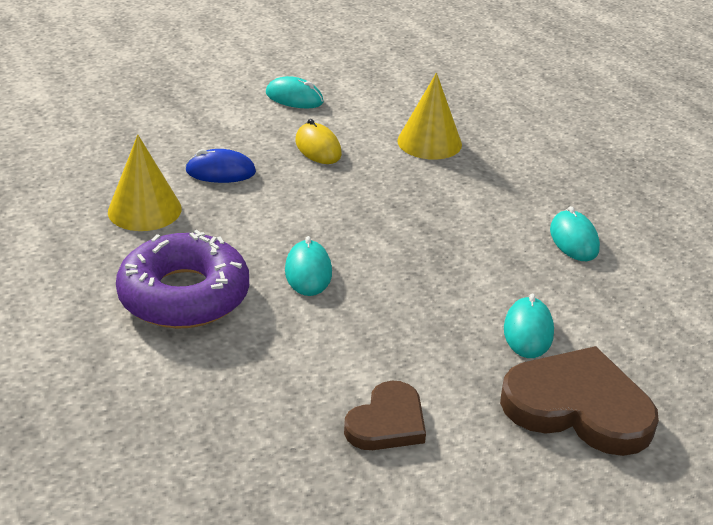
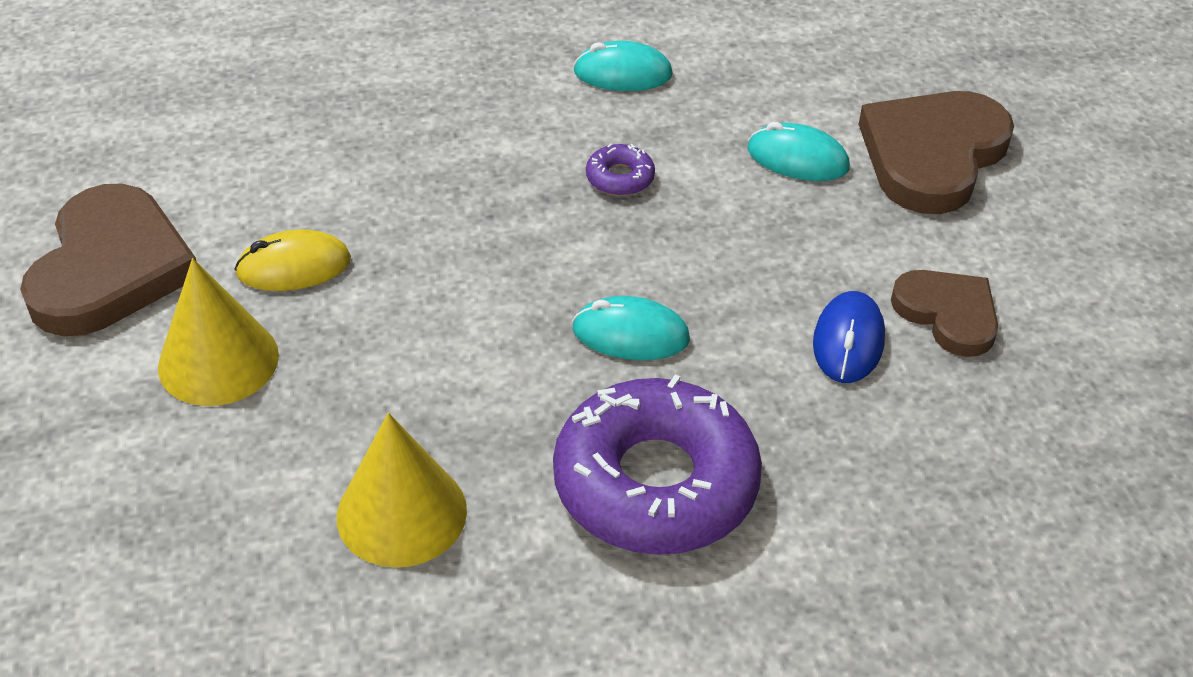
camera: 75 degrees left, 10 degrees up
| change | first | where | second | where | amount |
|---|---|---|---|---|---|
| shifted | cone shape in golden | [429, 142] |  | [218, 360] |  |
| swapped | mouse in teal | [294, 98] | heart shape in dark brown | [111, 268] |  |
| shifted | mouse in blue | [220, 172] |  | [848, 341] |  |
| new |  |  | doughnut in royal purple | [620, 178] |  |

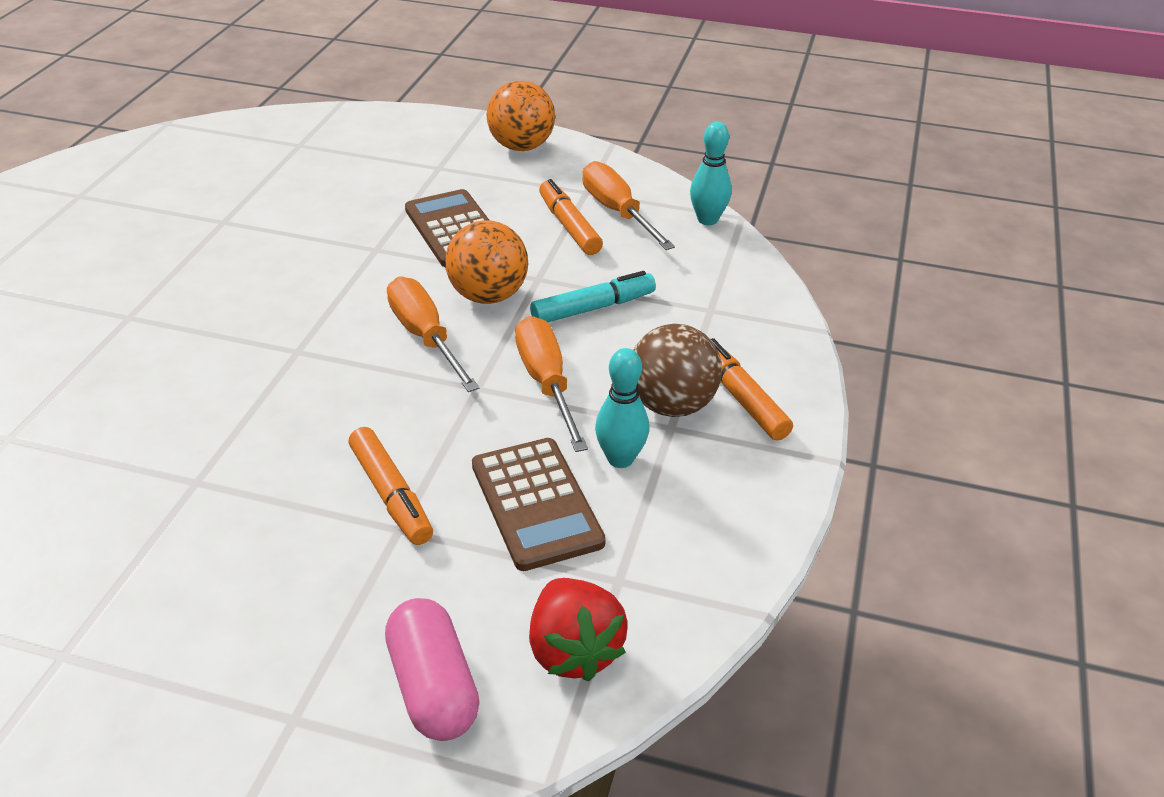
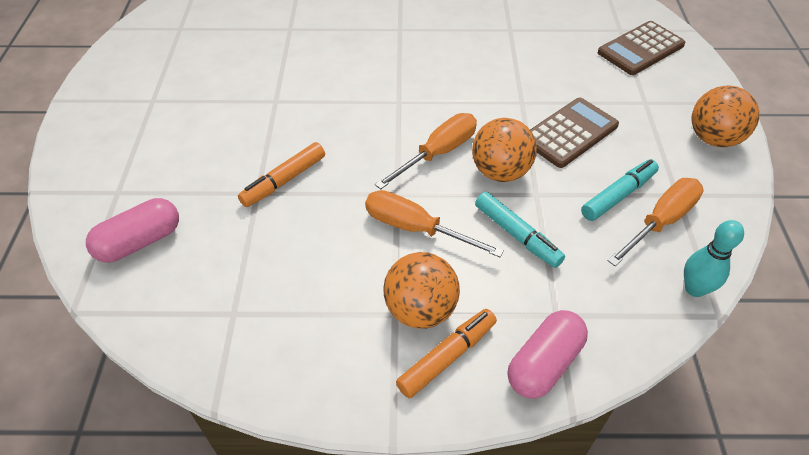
camera: 75 degrees right, 10 degrees up
| change | first | where | second | where | amount |
|---|---|---|---|---|---|
| repainted | marker in bright orange | [569, 226] | marker in teal | [618, 195] |  |
| rotated | flat screwdriver in bright orange | [546, 383] |  | [415, 228] | 120 degrees counterclockwise |
| repainted | sphere in dark brown | [671, 405] | sphere in bright orange | [420, 310] |  |
| gone | skittle in teal | [620, 459] |  |  |  |
| shifted | adding machine in dark brown | [536, 504] |  | [640, 49] |  |
| gone | strawberry in scarlet | [573, 650] |  |  |  |
| new |  |  | pill shape in pink | [544, 364] |  |

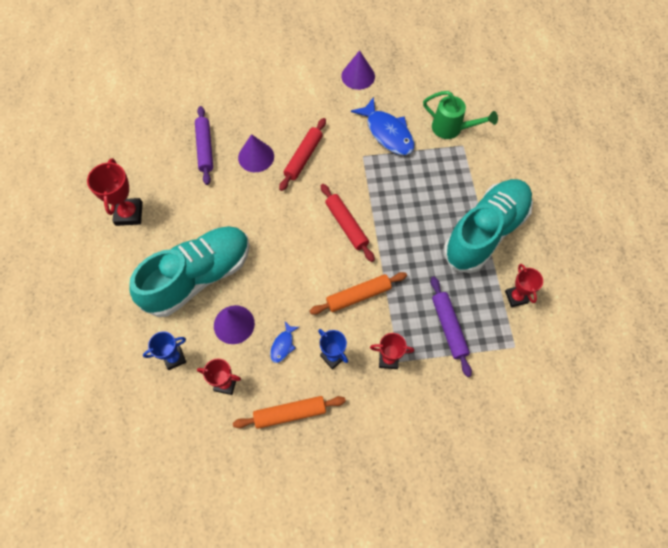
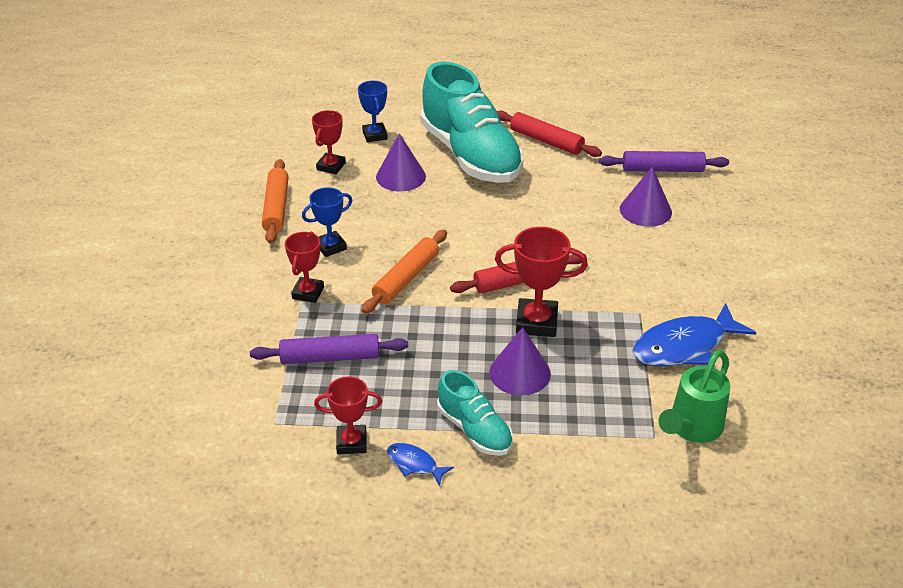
camera: 100 degrees right, 25 degrees down
| change | first | where | second | where | amount |
|---|---|---|---|---|---|
| shifted | cone shape in royal purple | [358, 76] |  | [520, 373] |  |
| shifted | pastry roller in scarlet | [303, 157] |  | [546, 141] |  |
| shifted | prize cup in scarlet | [129, 214] |  | [536, 322] |  |
| scaled | sneaker in teal | [485, 232] |  | [474, 430] | x0.50 |
| rotated | pastry roller in bright orange | [358, 296] |  | [406, 278] | 45 degrees clockwise |
| shifted | toy fish in blue | [283, 345] |  | [414, 464] |  |

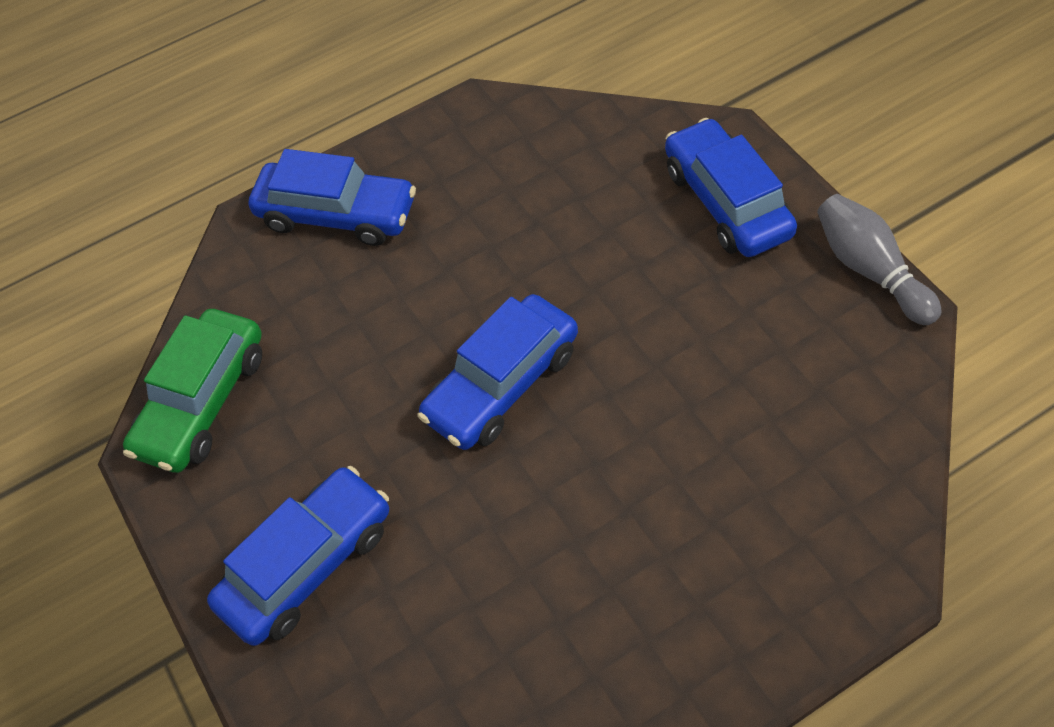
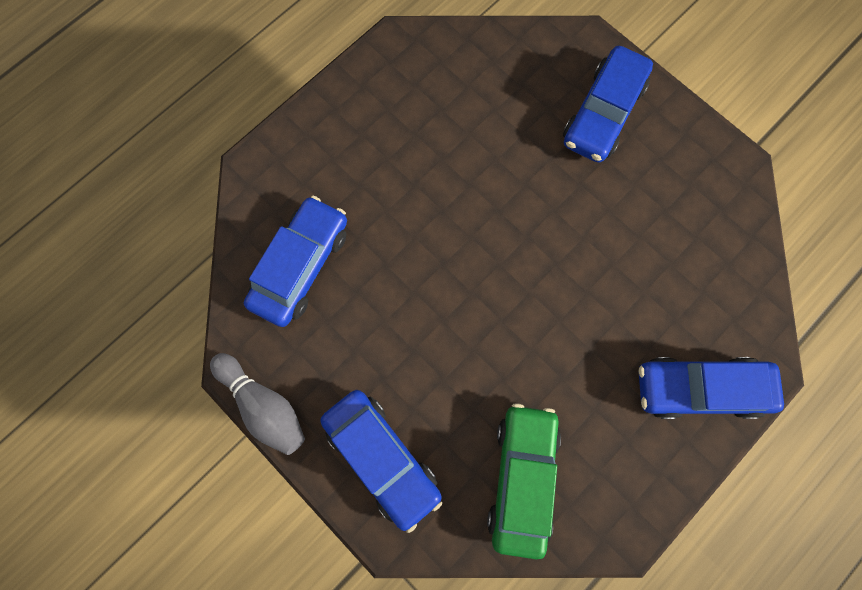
camera: 160 degrees right, 20 degrees up
| change | first | where | second | where | amount |
|---|---|---|---|---|---|
| shifted | automobile in blue | [502, 384] |  | [301, 266] |  |
| shifted | automobile in emerald | [202, 402] |  | [522, 477] |  |

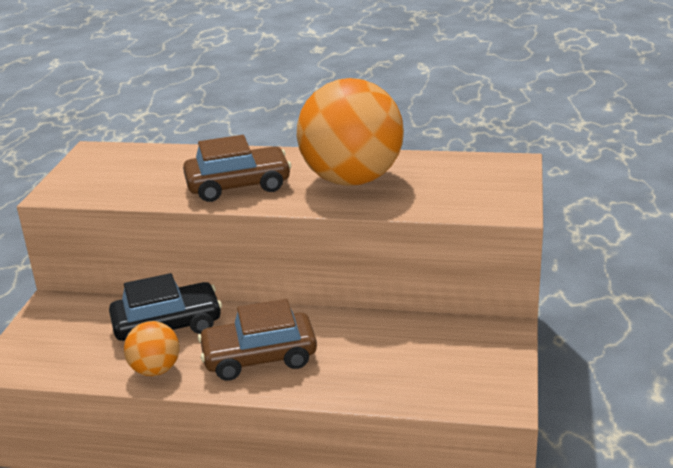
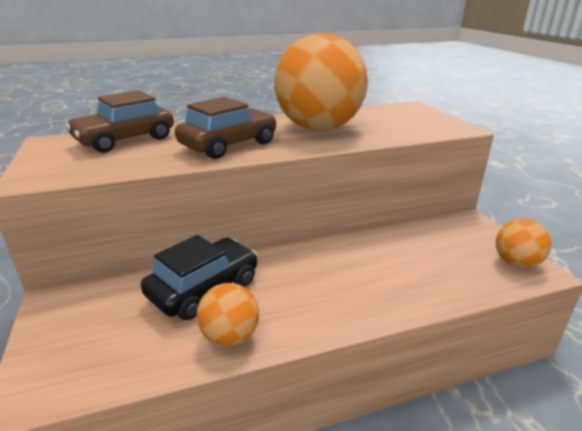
camera: 30 degrees left, 0 degrees up
| change | first | where | second | where | amount |
|---|---|---|---|---|---|
| shifted | automobile in dark brown | [259, 357] |  | [125, 139] |  |
| new |  |  | sphere in bright orange | [516, 263] |  |

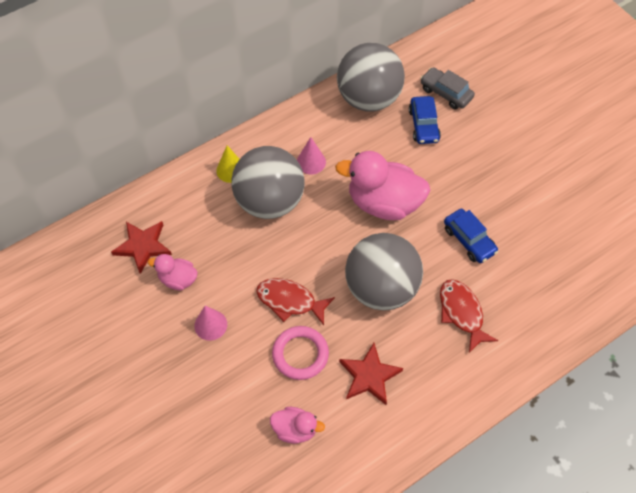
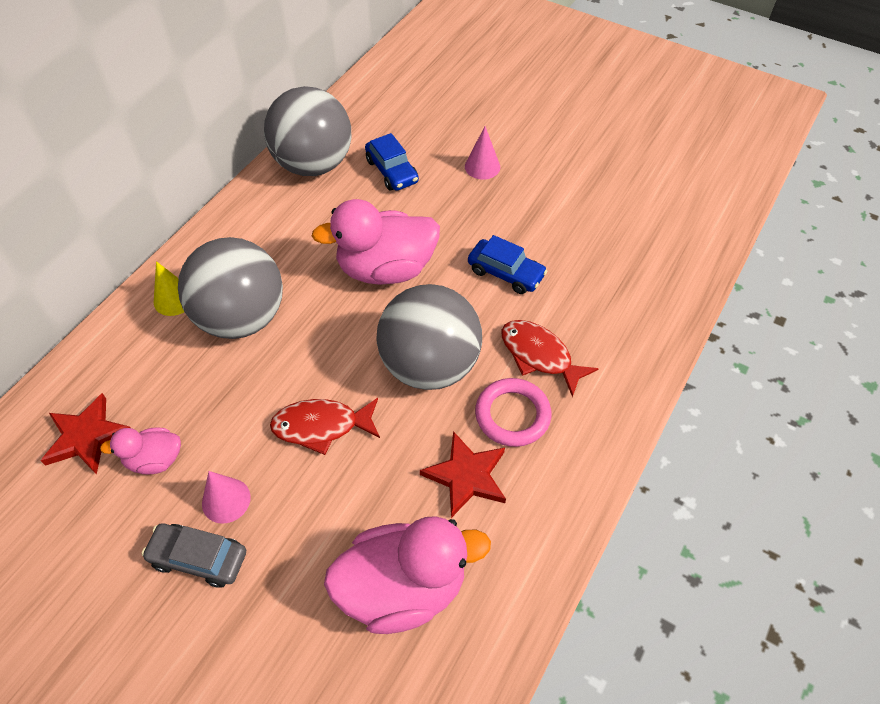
camera: 25 degrees left, 5 degrees down
| change | first | where | second | where | amount |
|---|---|---|---|---|---|
| shifted | automobile in ash-grey | [446, 93] |  | [199, 558] |  |
| shifted | cone shape in pink | [311, 162] |  | [482, 166] |  |
| shifted | hoop in pink | [300, 354] |  | [512, 415] |  |
| scaled | duck in pink | [295, 429] |  | [403, 588] | x1.95 |

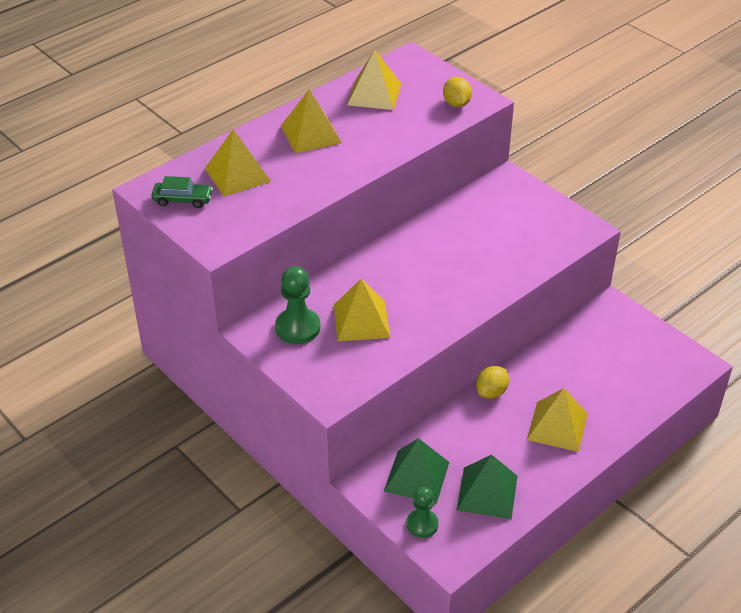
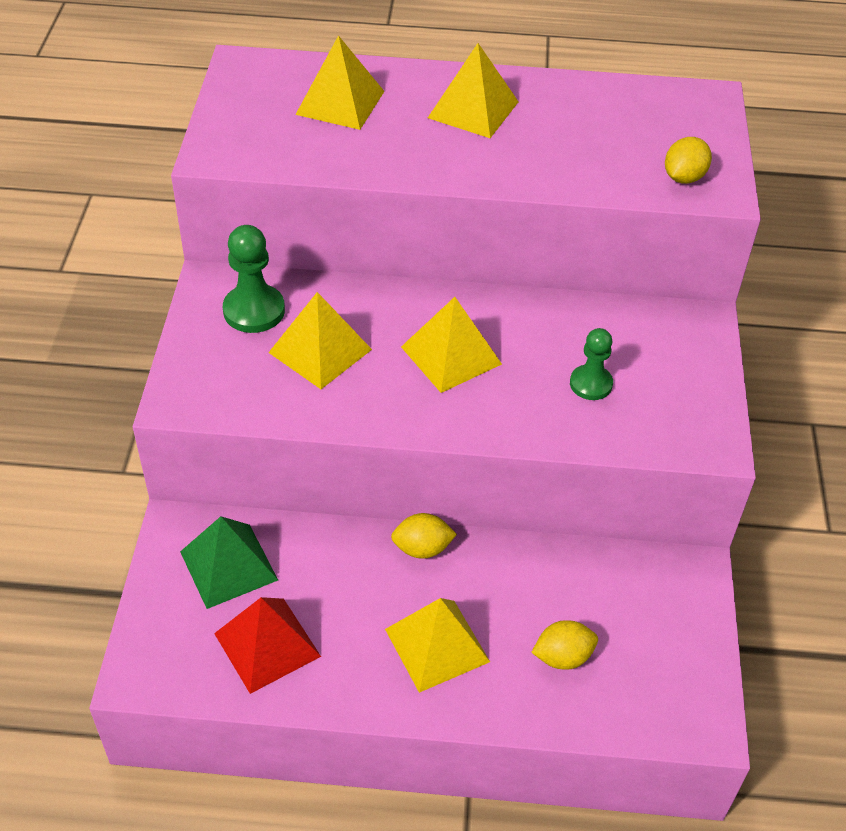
camera: 45 degrees right, 5 degrees up
| change | first | where | second | where | amount |
|---|---|---|---|---|---|
| shifted | pyramid shape in golden | [374, 94] |  | [451, 355] |  |
| gone | automobile in emerald | [183, 200] |  |  |  |
| repainted | pyramid shape in emerald | [487, 492] | pyramid shape in scarlet | [267, 644] |  |
| shifted | pawn in emerald | [422, 524] |  | [591, 384] |  |
| new |  |  | toy lemon in golden | [563, 657] |  |

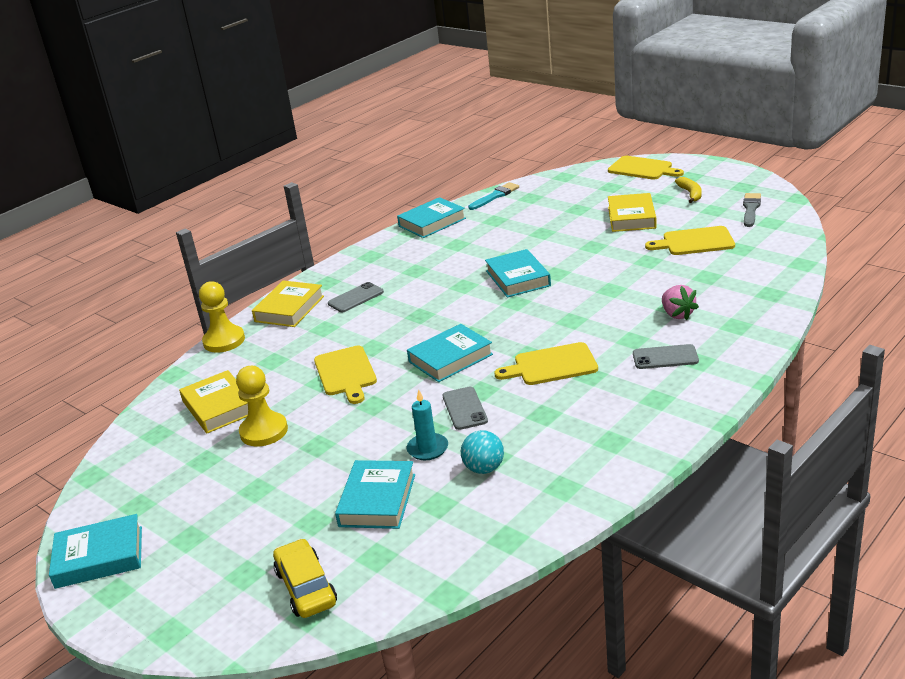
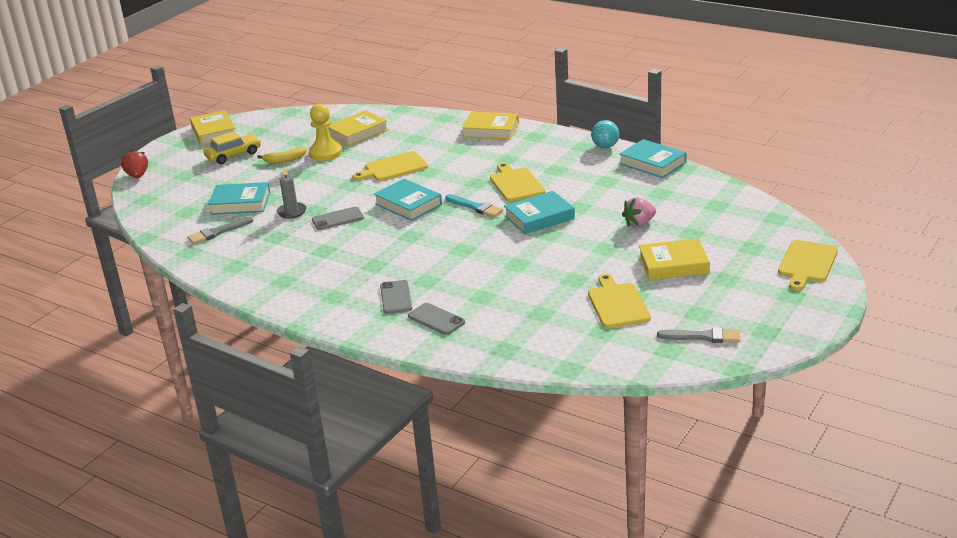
camera: 80 degrees right, 0 degrees up
| change | first | where | second | where | amount |
|---|---|---|---|---|---|
| shifted | banana fruit in golden | [690, 194] |  | [285, 160] |  |
| shifted | brush in teal | [495, 196] |  | [475, 207] |  |
| gone | pawn in golden | [224, 341] |  |  |  |
| shifted | phone in ash-grey | [356, 298] |  | [436, 319] |  |
| shifted | strawberry in pink | [677, 314] |  | [639, 224] |  |
| shifted | bread board in golden | [551, 365] |  | [516, 184] |  |
| repainted | pillar candle in teal | [427, 449] | pillar candle in ash-grey | [291, 212] |  |
| shifted | sphere in teal | [484, 469] |  | [605, 146] |  |
| repainted | hardback in teal | [99, 557] | hardback in golden | [214, 132] |  |
| shifted | automobile in golden | [306, 587] |  | [233, 155] |  |
| new |  |  | strawberry in scarlet | [137, 176] |  |
| new |  |  | brush in ash-grey | [218, 232] |  |

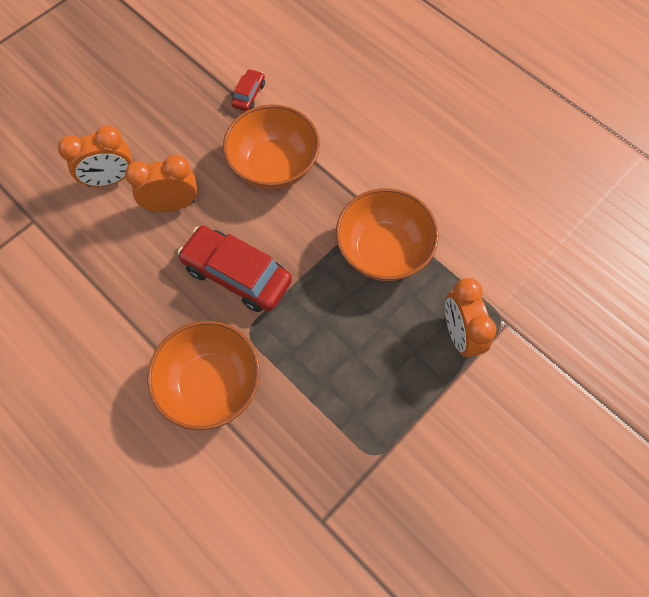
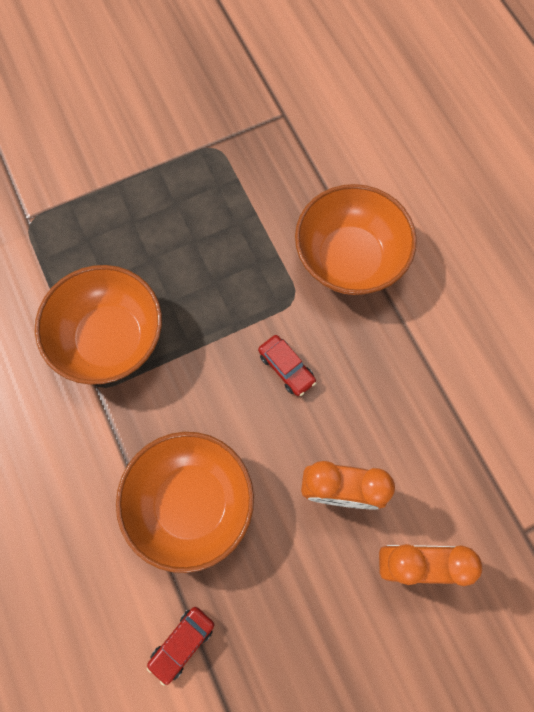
camera: 160 degrees left, 5 degrees up
| change | first | where | second | where | amount |
|---|---|---|---|---|---|
| scaled | automobile in scarlet | [237, 274] |  | [286, 368] | x0.48 |
| gone | alarm clock in bright orange | [459, 334] |  |  |  |

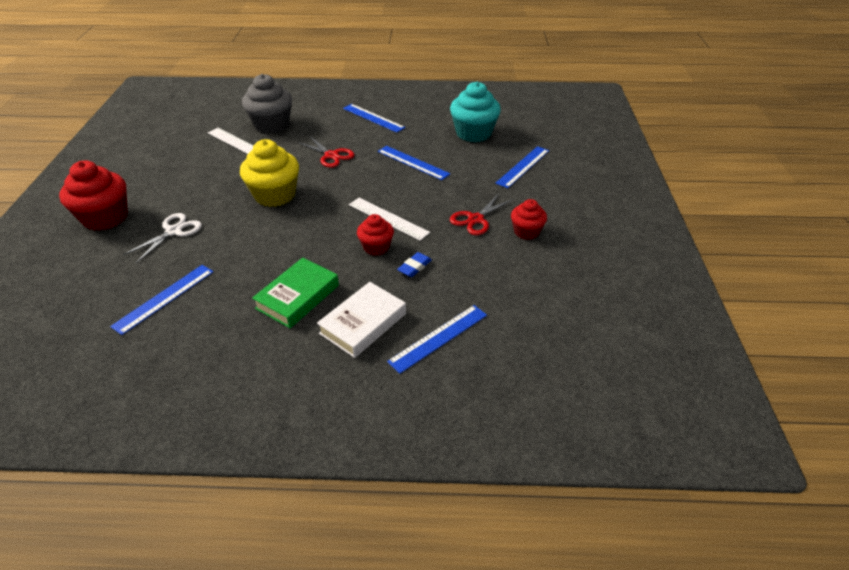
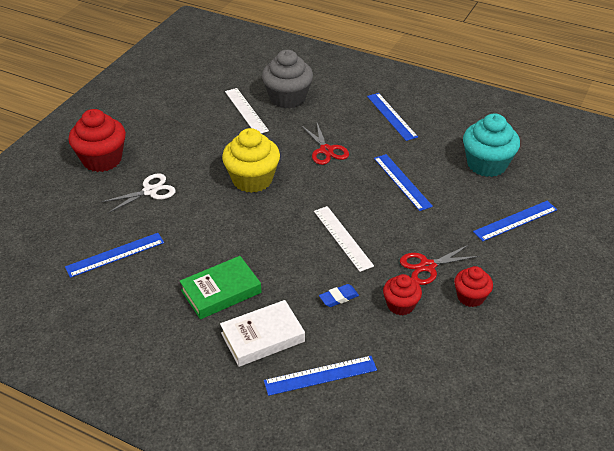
camera: 25 degrees right, 0 degrees up
| change | first | where | second | where | amount |
|---|---|---|---|---|---|
| shifted | cupcake in scarlet | [376, 247] |  | [400, 305] |  |

